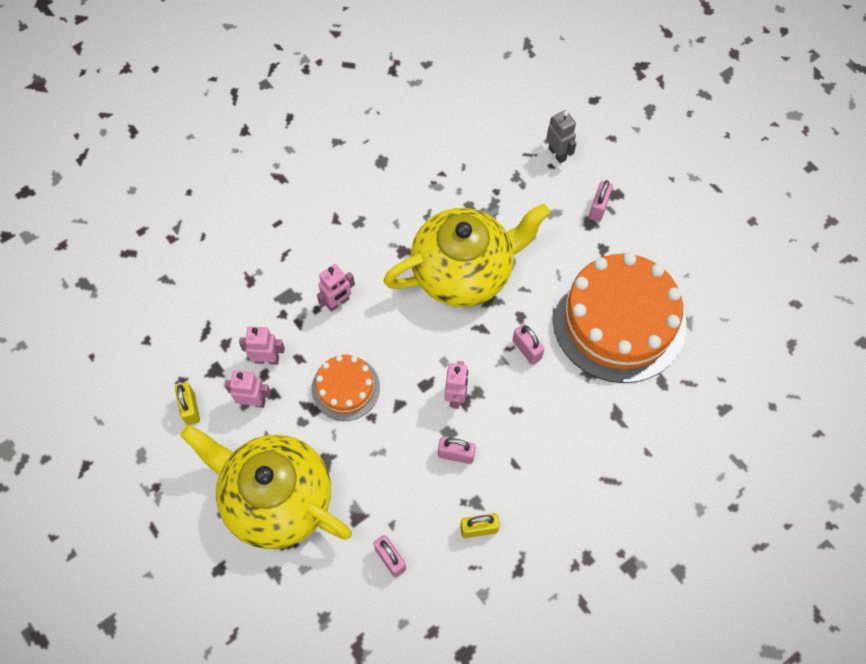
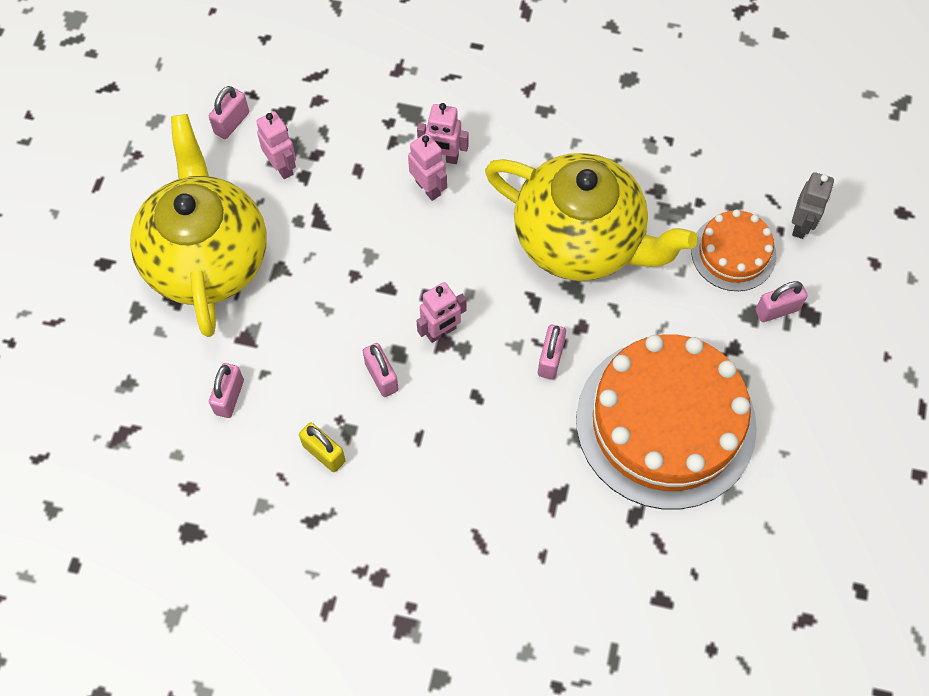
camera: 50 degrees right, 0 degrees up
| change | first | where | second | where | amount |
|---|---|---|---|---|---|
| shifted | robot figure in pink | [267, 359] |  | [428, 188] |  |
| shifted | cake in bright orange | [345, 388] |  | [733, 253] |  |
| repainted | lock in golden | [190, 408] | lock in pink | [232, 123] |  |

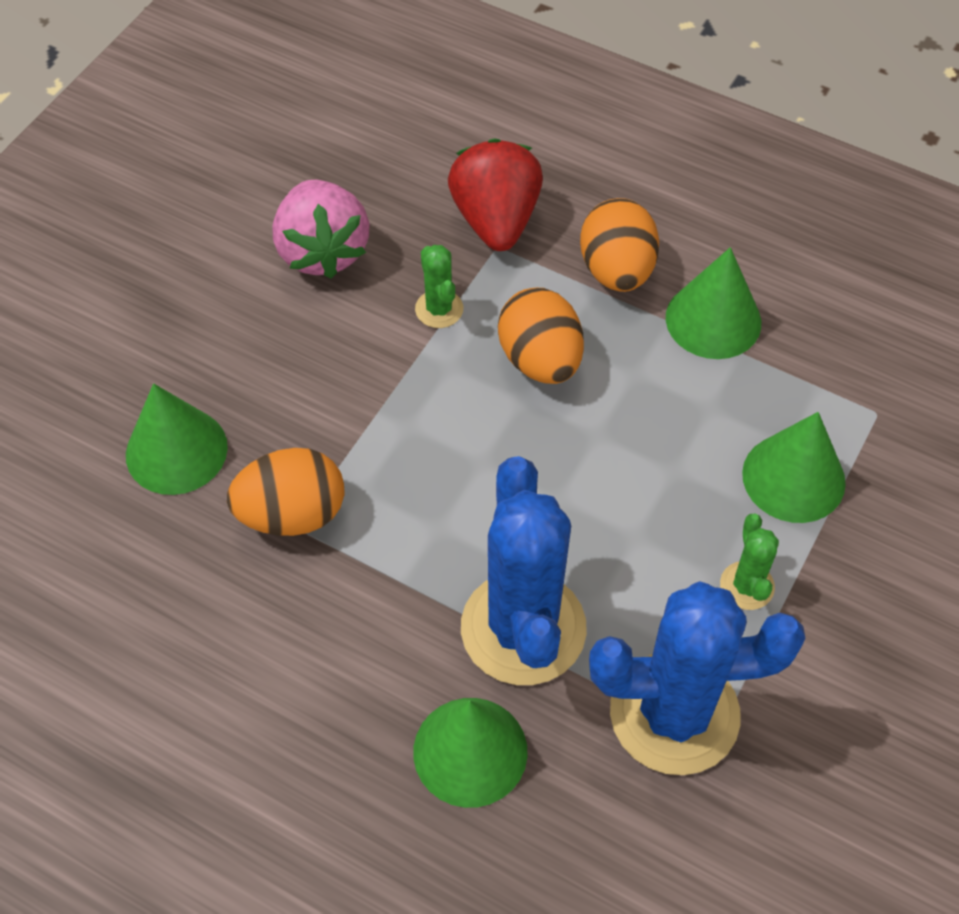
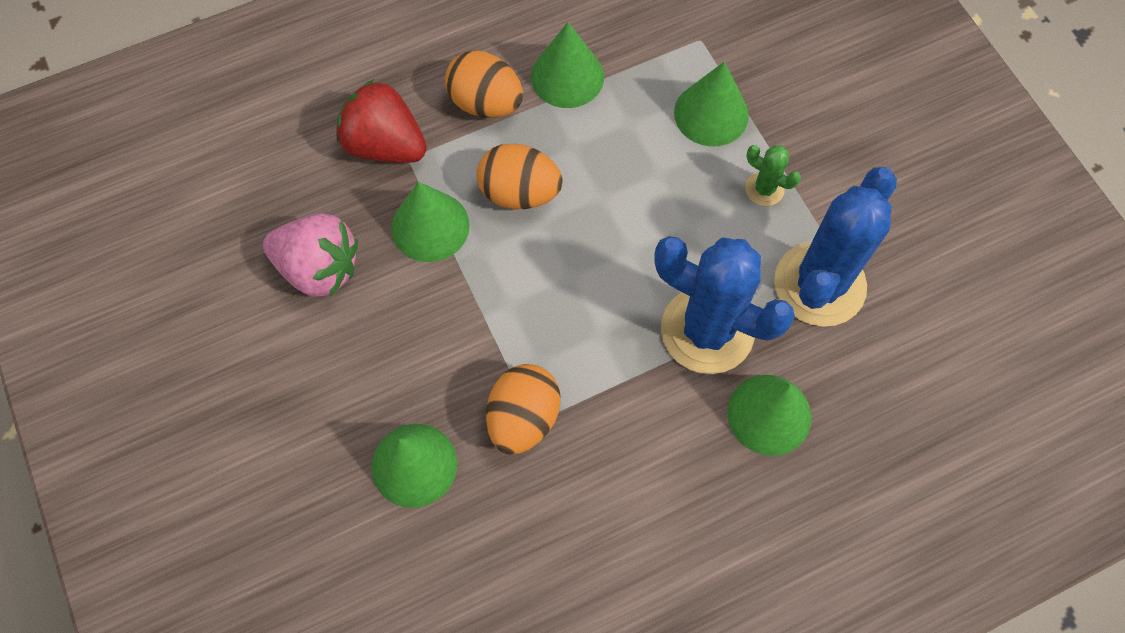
camera: 55 degrees left, 10 degrees up
| change | first | where | second | where | amount |
|---|---|---|---|---|---|
| swapped | cactus in emerald | [439, 309] | cone shape in emerald | [430, 226] |  |

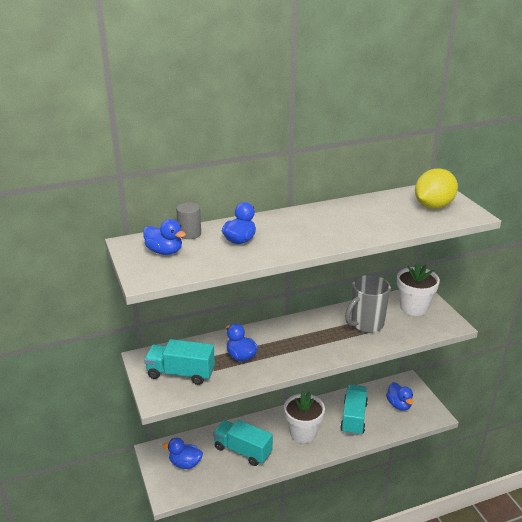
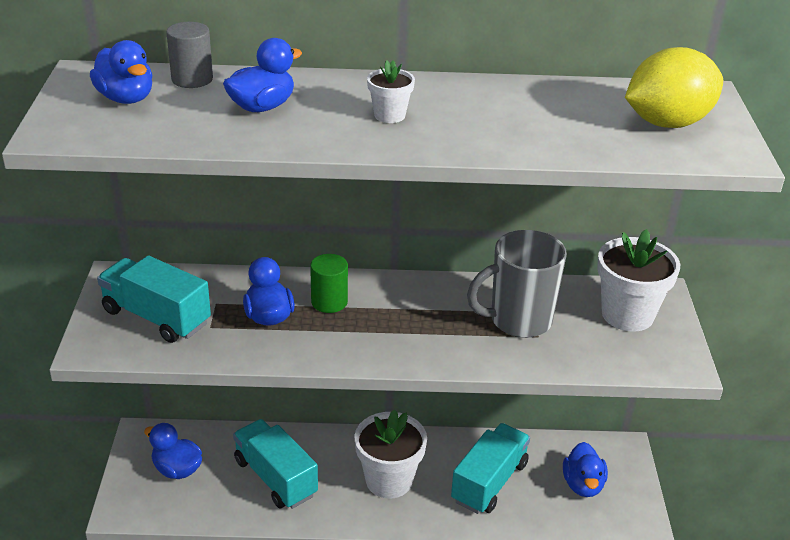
camera: 20 degrees right, 5 degrees up
| change | first | where | second | where | amount |
|---|---|---|---|---|---|
| new |  |  | potted plant in snow-white | [389, 115] |  |
| new |  |  | solid cylinder in emerald | [329, 302] |  |

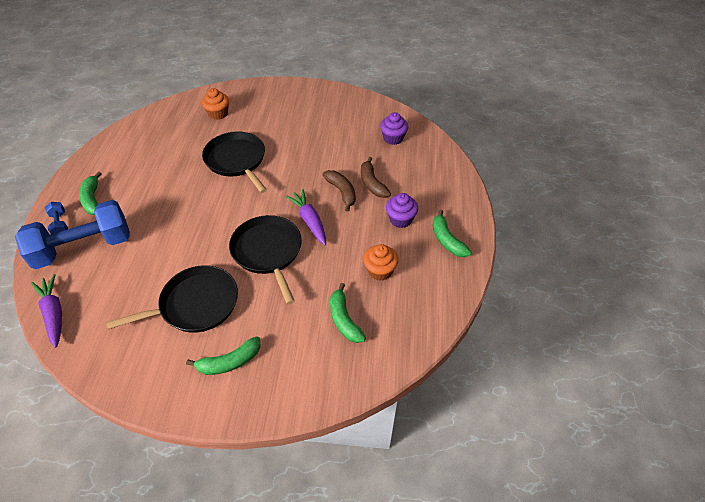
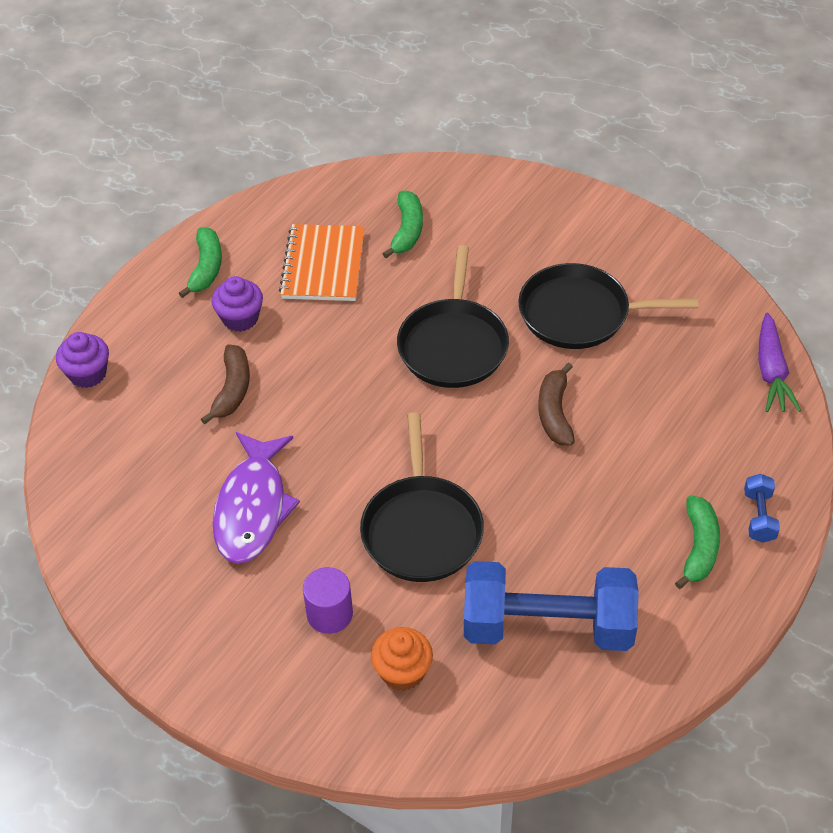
camera: 150 degrees left, 0 degrees up
| change | first | where | second | where | amount |
|---|---|---|---|---|---|
| shifted | cupcake in royal purple | [393, 138] |  | [88, 374] |  |
| shifted | banana fruit in dark brown | [341, 192] |  | [555, 413] |  |
| gone | toy carrot in royal purple | [309, 221] |  |  |  |
| shifted | free weight in blue | [84, 247] |  | [547, 626] |  |
| swapped | cupcake in bright orange | [380, 271] | notebook in bright orange | [323, 265] |  |
| gone | banana fruit in emerald | [229, 362] |  |  |  |
| new |  |  | toy fish in royal purple | [252, 508] |  |
| new |  |  | solid cylinder in royal purple | [329, 614] |  |

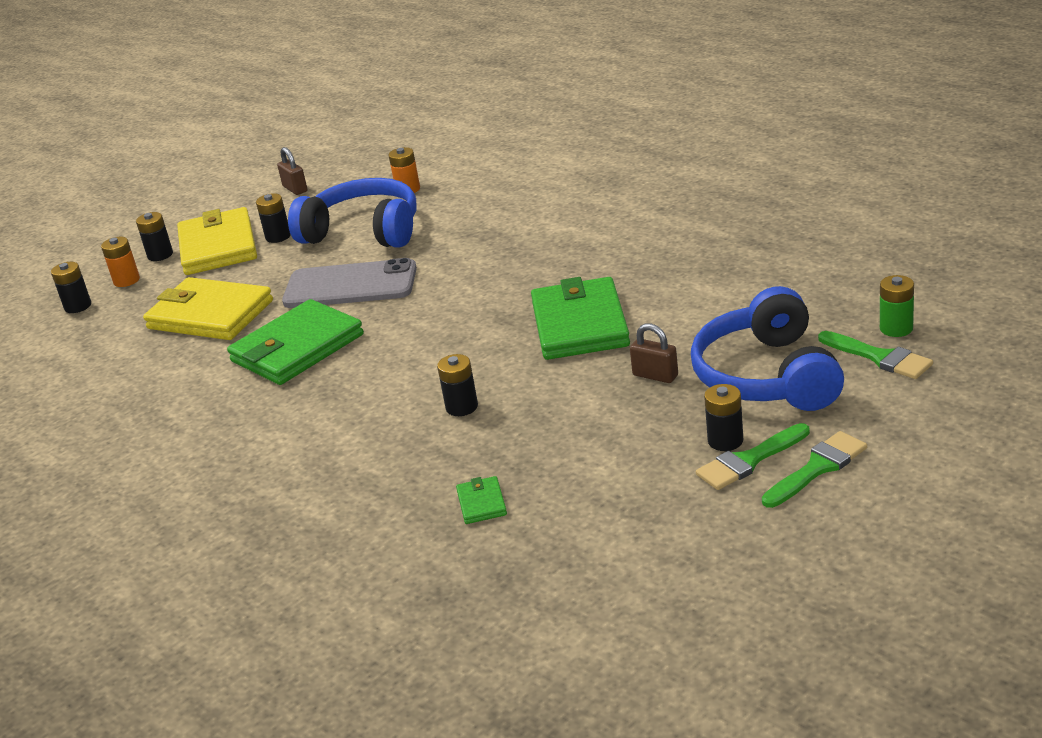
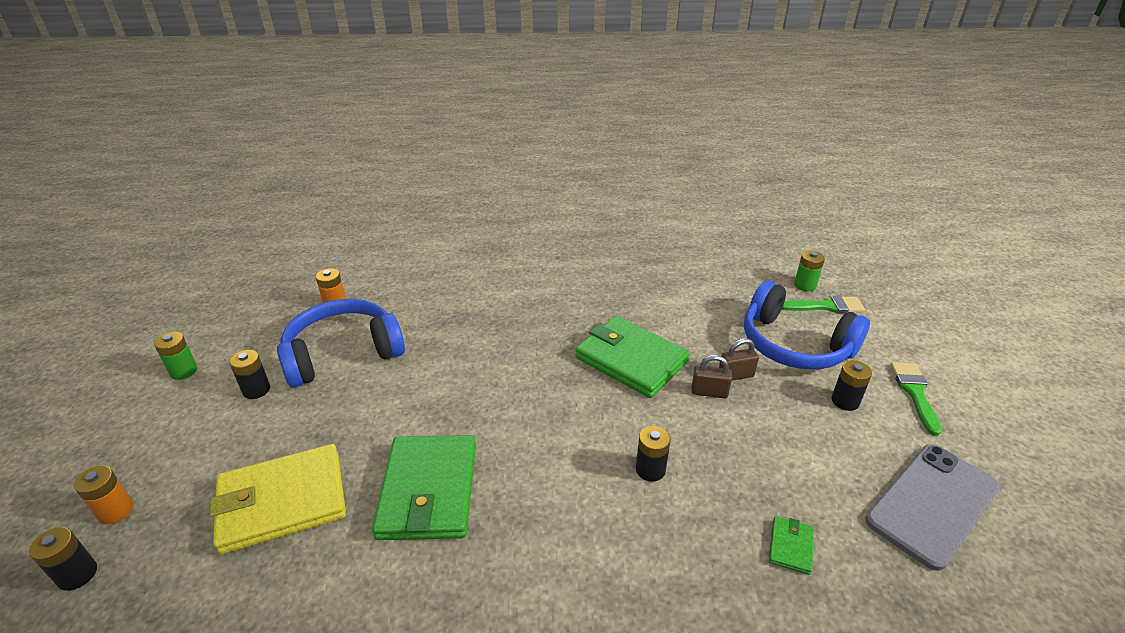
camera: 50 degrees left, 5 degrees up
| change | first | where | second | where | amount |
|---|---|---|---|---|---|
| shifted | lock in dark brown | [295, 189] |  | [709, 392] |  |
| gone | card wallet in golden | [218, 246] |  |  |  |
| gone | power cell in ebony | [160, 255] |  |  |  |
| shifted | phone in ash-grey | [350, 285] |  | [932, 504] |  |
| gone | brush in emerald | [749, 460] |  |  |  |
| rotated | card wallet in emerald | [481, 503] |  | [790, 546] | 75 degrees clockwise |
| new |  |  | power cell in emerald | [184, 371] |  |

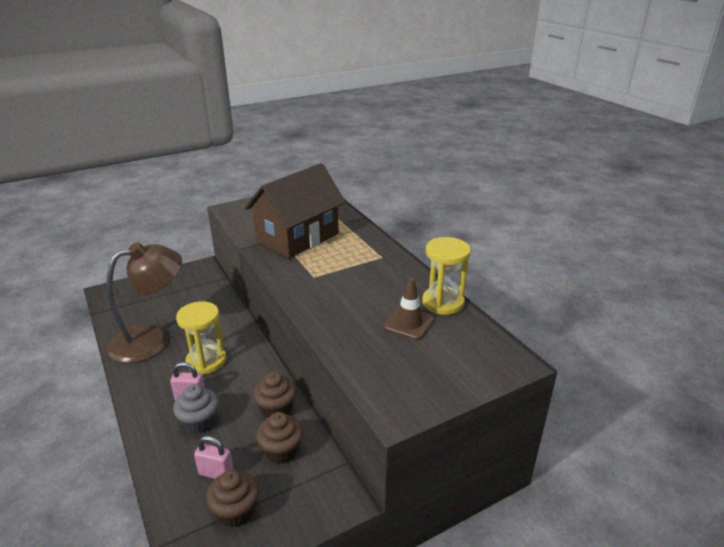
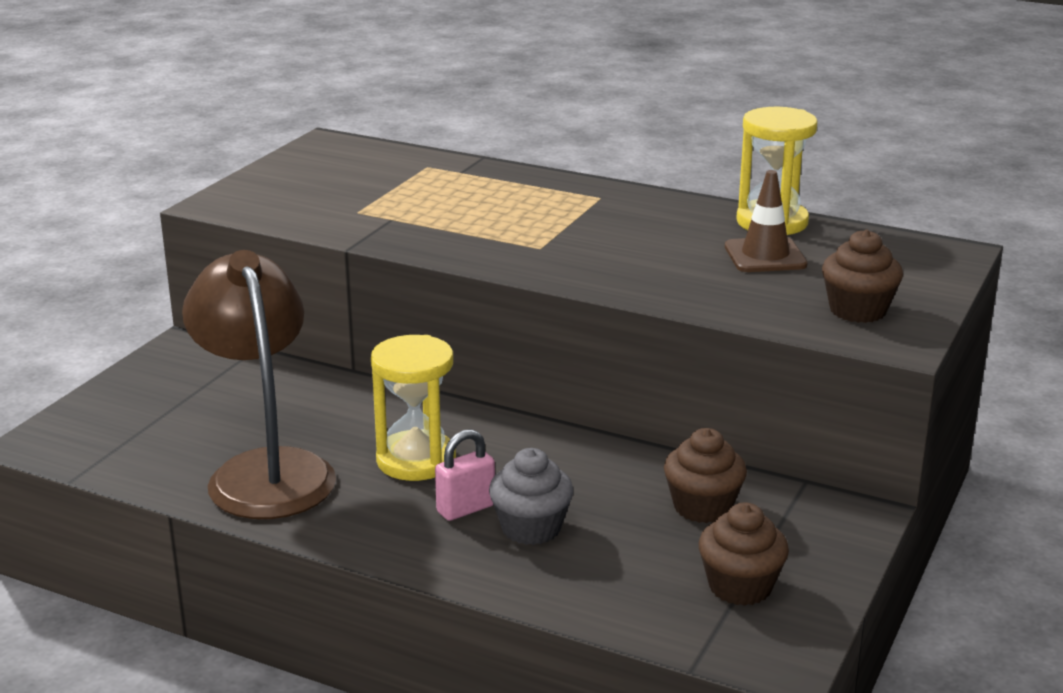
camera: 35 degrees left, 5 degrees down
| change | first | where | second | where | amount |
|---|---|---|---|---|---|
| gone | toy house in dark brown | [298, 237] |  |  |  |
| rotated | desk lamp in dark brown | [152, 339] |  | [266, 470] | 45 degrees counterclockwise |
| shifted | cupcake in dark brown | [276, 409] |  | [857, 310] |  |
| gone | lock in pink | [216, 473] |  |  |  |

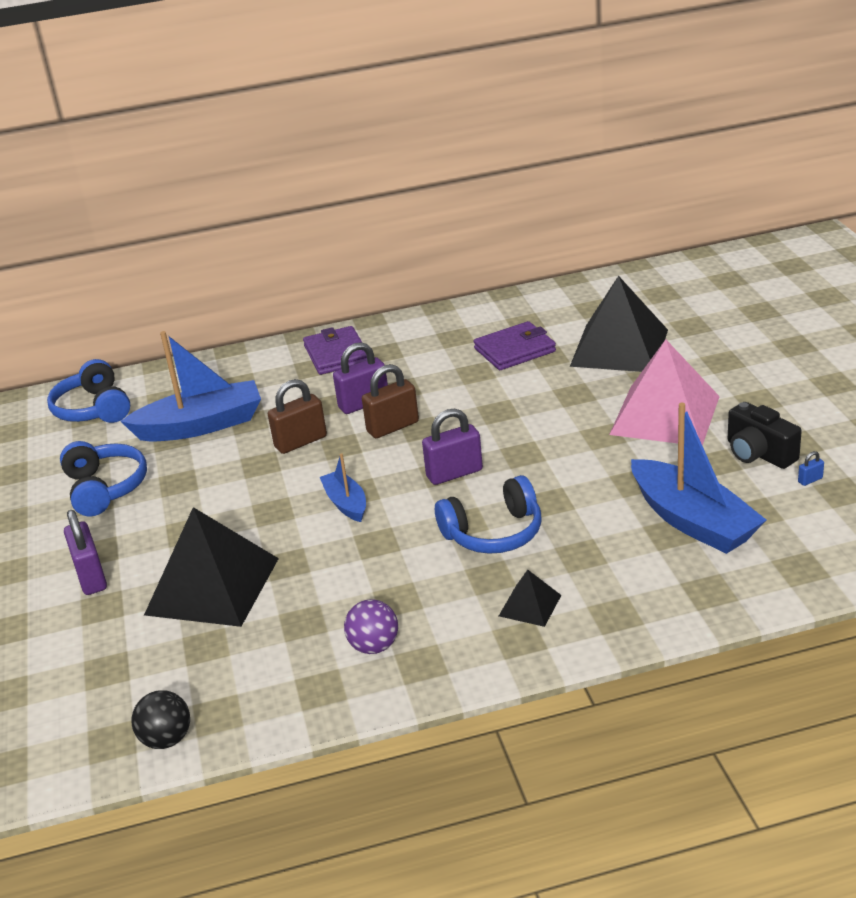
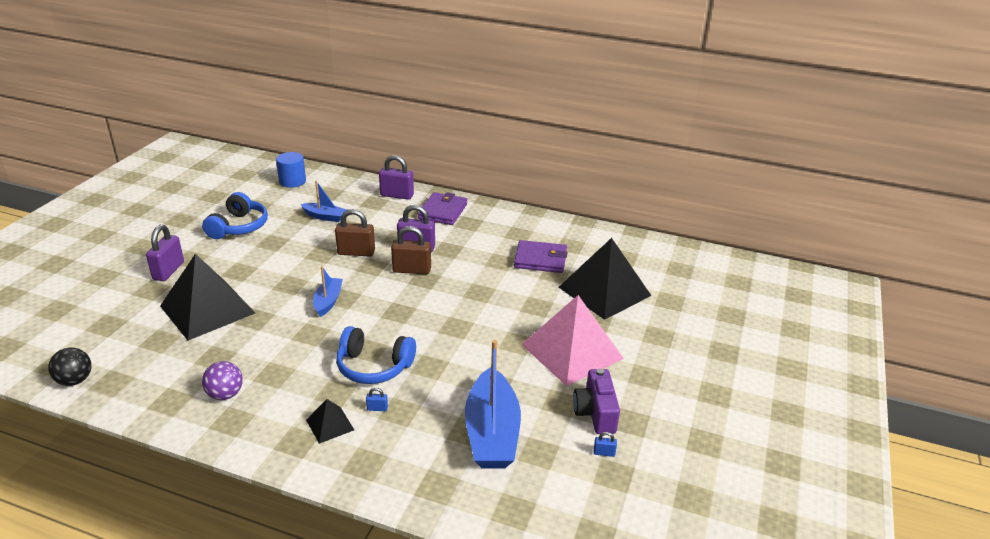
camera: 30 degrees right, 0 degrees up
| change | first | where | second | where | amount |
|---|---|---|---|---|---|
| scaled | boat in blue | [201, 425] |  | [324, 217] | x0.53 |
| swapped | headset in blue | [93, 409] | solid cylinder in blue | [292, 181] |  |
| repainted | camera in ebony | [759, 453] | camera in royal purple | [595, 413] |  |
| shifted | lock in royal purple | [454, 473] |  | [397, 195] |  |
| new |  |  | lock in blue | [377, 408] |  |

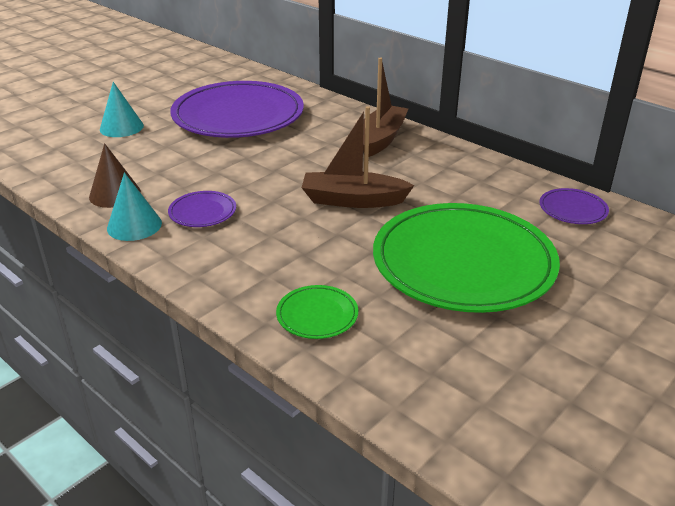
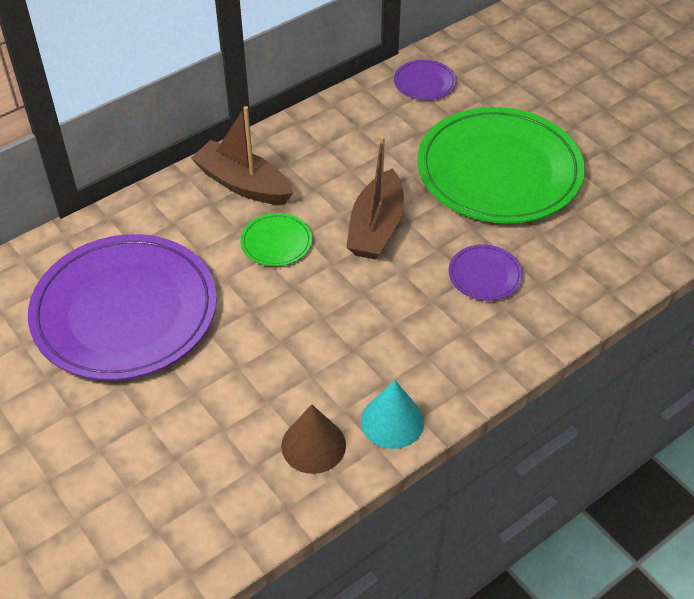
camera: 80 degrees left, 15 degrees up
| change | first | where | second | where | amount |
|---|---|---|---|---|---|
| gone | cone shape in teal | [121, 127] |  |  |  |
| shifted | plate in royal purple | [202, 212] |  | [484, 275] |  |
| shifted | plate in emerald | [317, 315] |  | [276, 242] |  |

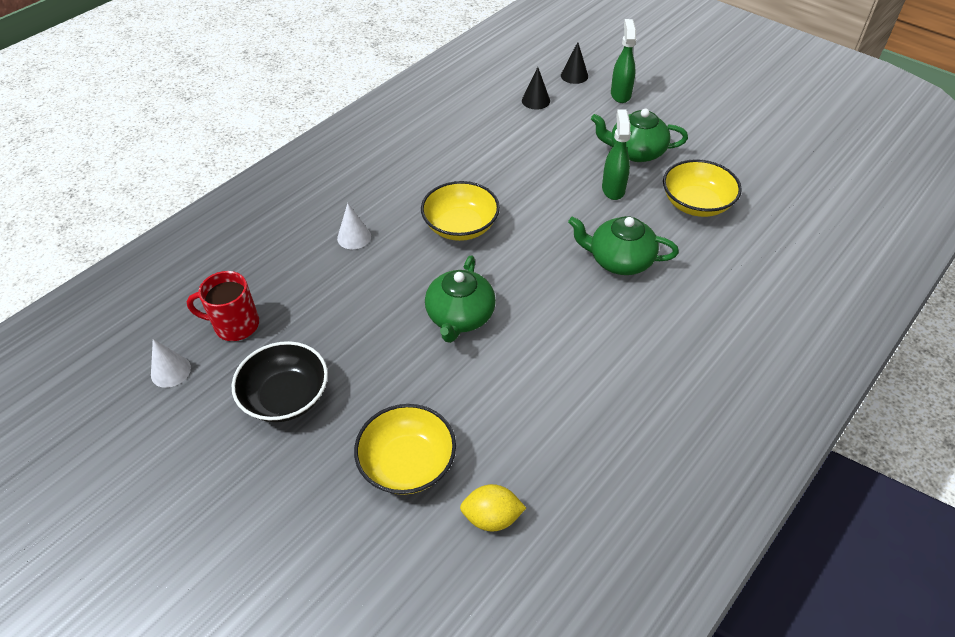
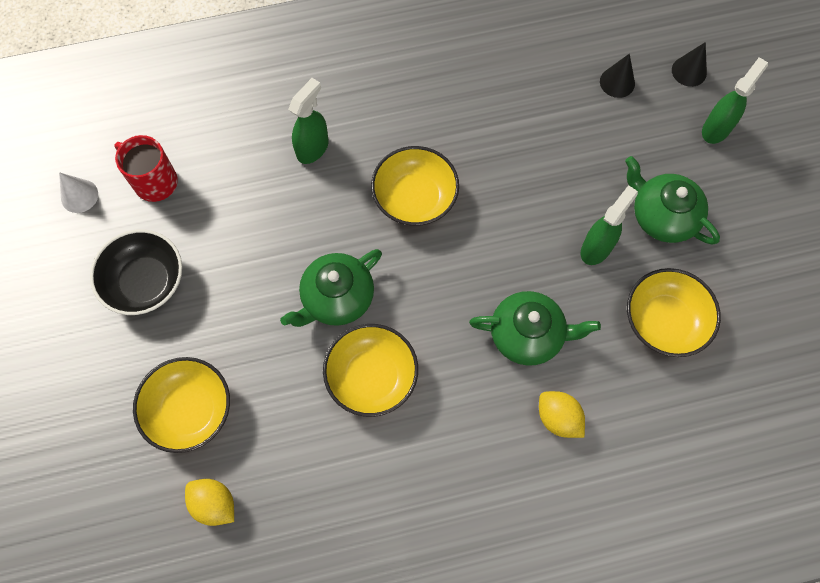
camera: 35 degrees right, 20 degrees up
| change | first | where | second | where | amount |
|---|---|---|---|---|---|
| swapped | cone shape in snow-white | [354, 237] | spray cleaner in emerald | [313, 148] |  |
| rotated | teapot in emerald | [619, 260] |  | [528, 335] | 135 degrees clockwise |
| new |  |  | deep dish in golden | [372, 376] |  |
| new |  |  | toy lemon in golden | [558, 418] |  |

